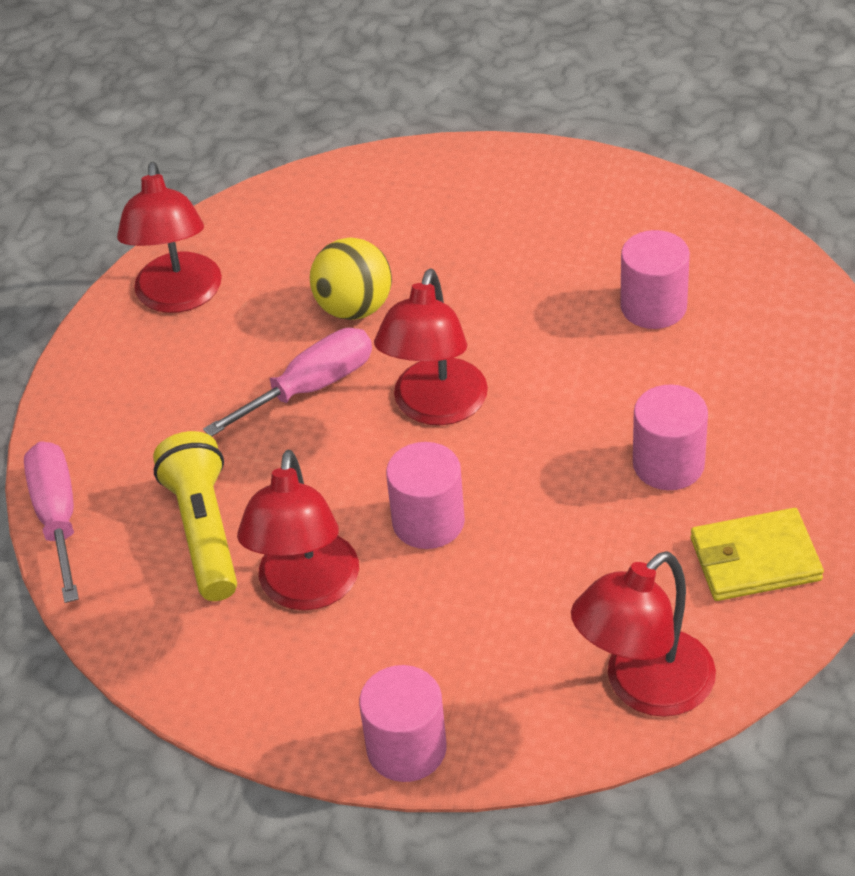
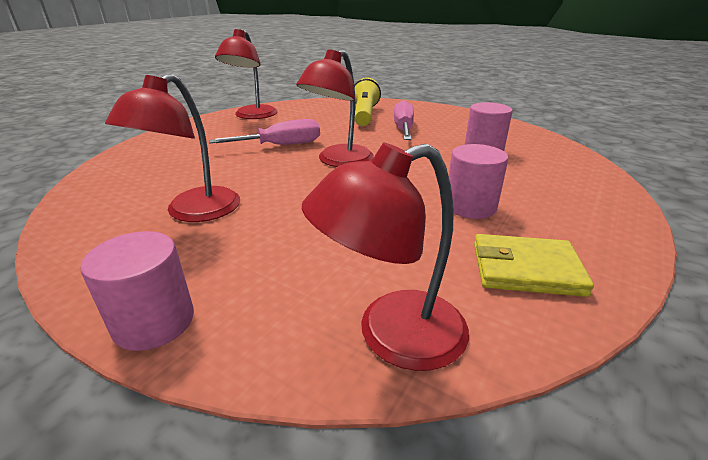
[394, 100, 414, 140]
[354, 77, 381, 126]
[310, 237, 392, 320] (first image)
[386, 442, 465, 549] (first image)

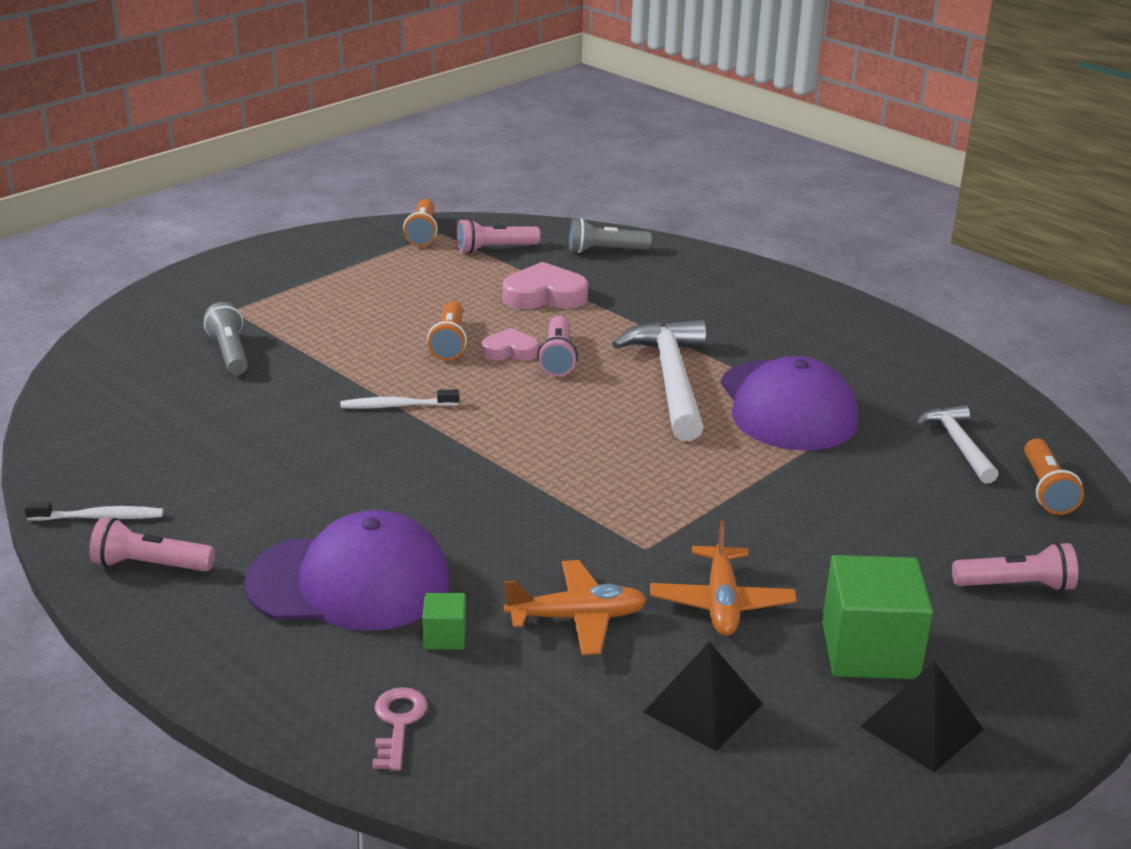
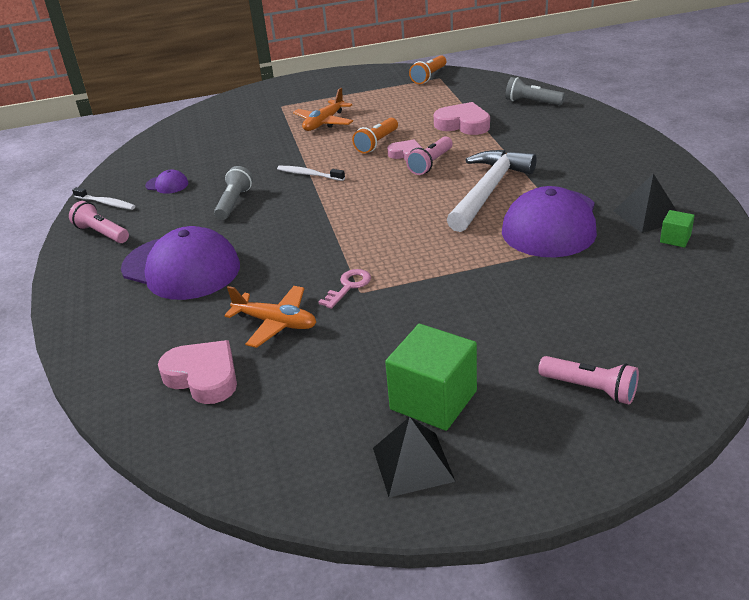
[214, 166, 253, 220]
[319, 269, 371, 309]
[660, 210, 695, 248]
[457, 219, 541, 253] (first image)
[614, 173, 677, 233]
[293, 88, 353, 131]
[916, 405, 998, 484] (first image)
[1024, 439, 1084, 515] (first image)
[145, 169, 188, 194]
[158, 340, 237, 404]

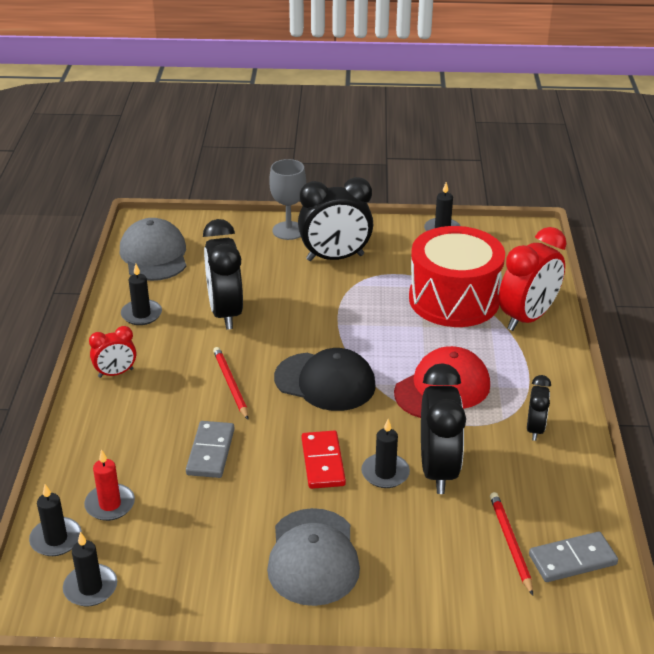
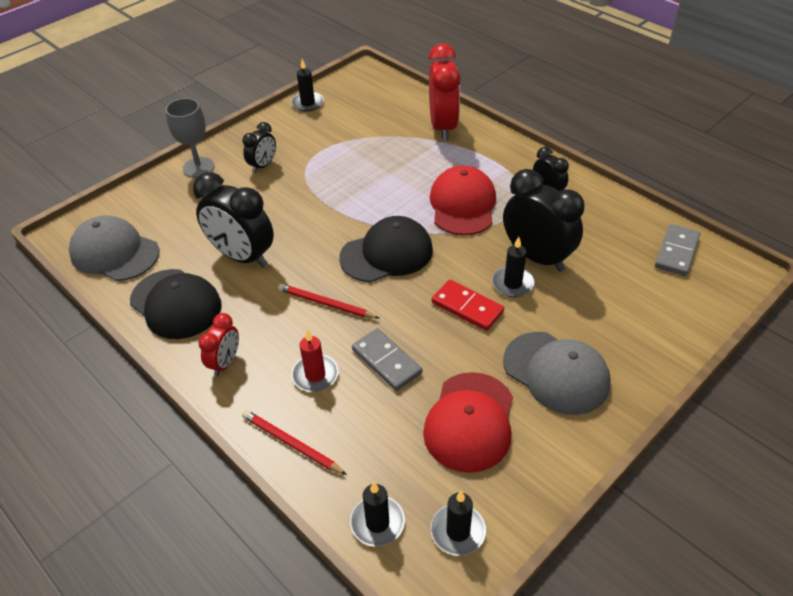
[292, 329, 338, 392]
[130, 269, 222, 339]
[242, 122, 276, 173]
[409, 226, 505, 327] (first image)
[242, 410, 347, 475]
[423, 372, 513, 473]

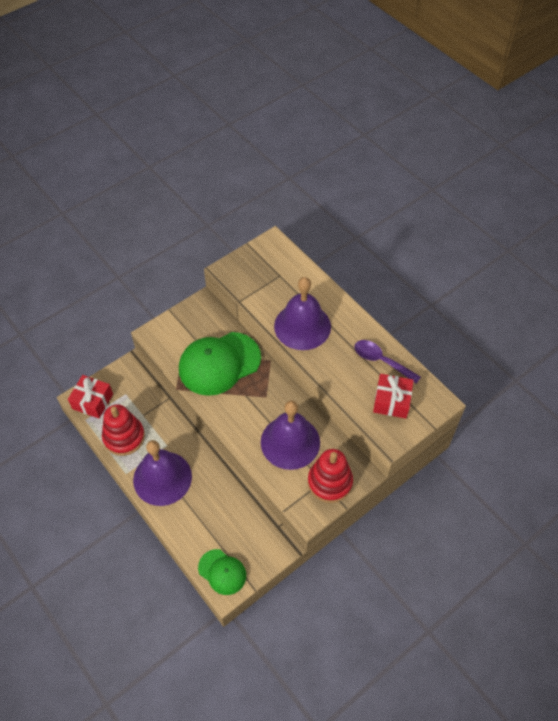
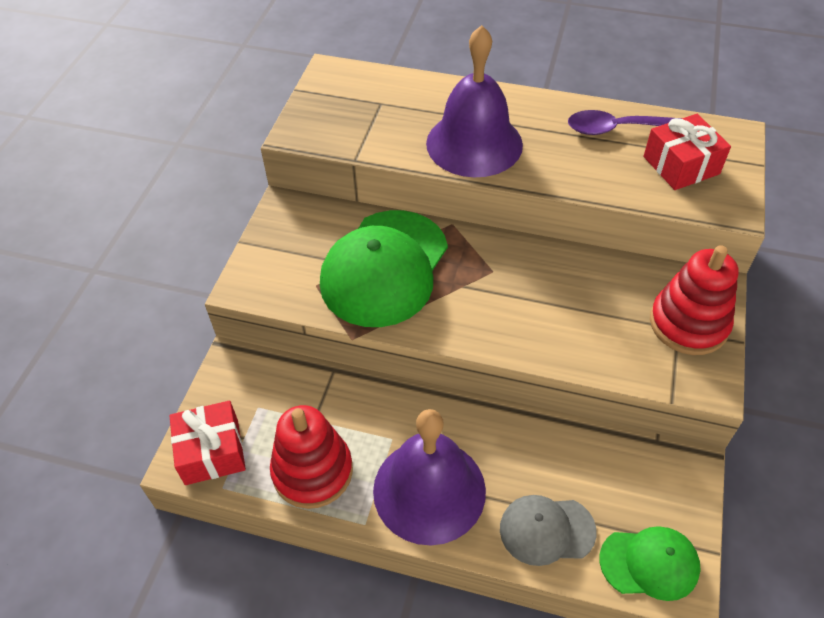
[261, 401, 320, 470] (first image)
[500, 495, 597, 566]

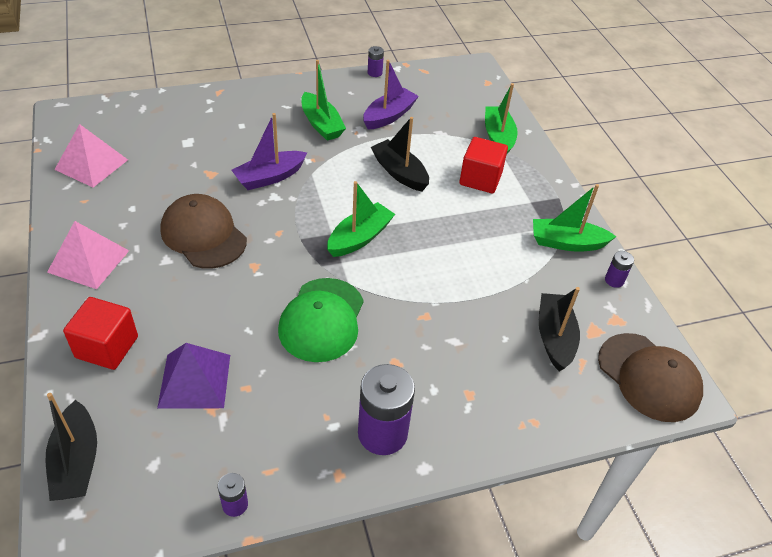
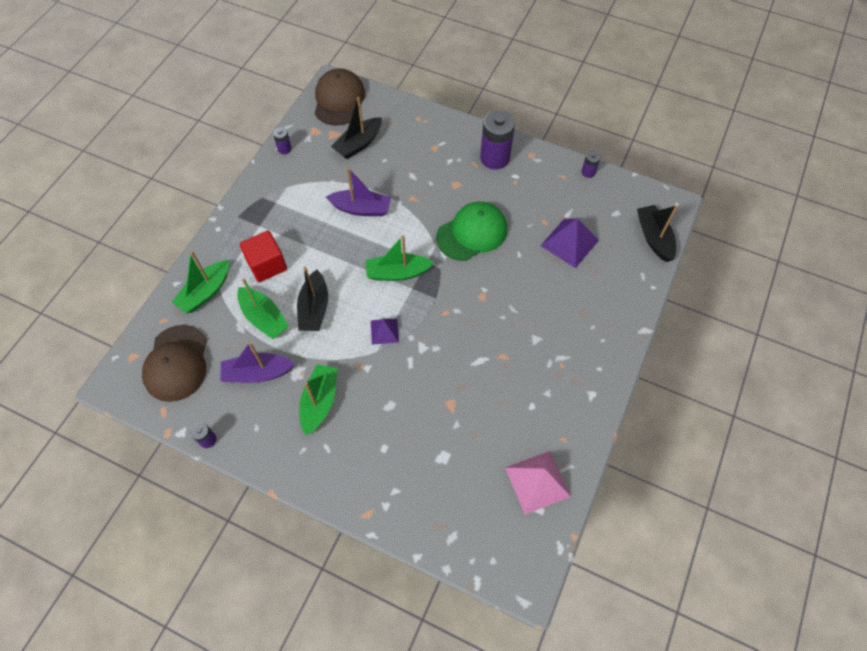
[637, 205, 678, 262]
[47, 221, 129, 289] (first image)
[63, 297, 138, 370] (first image)
[142, 325, 207, 402]
[326, 167, 391, 216]
[237, 278, 289, 339]
[371, 319, 399, 345]

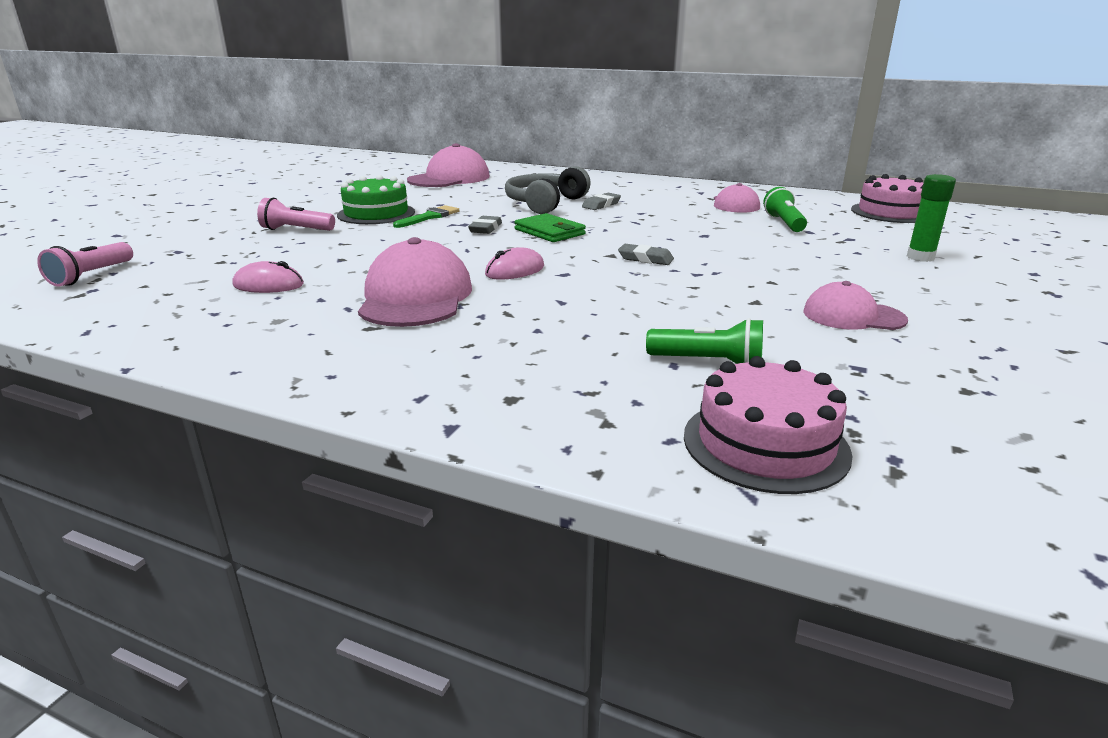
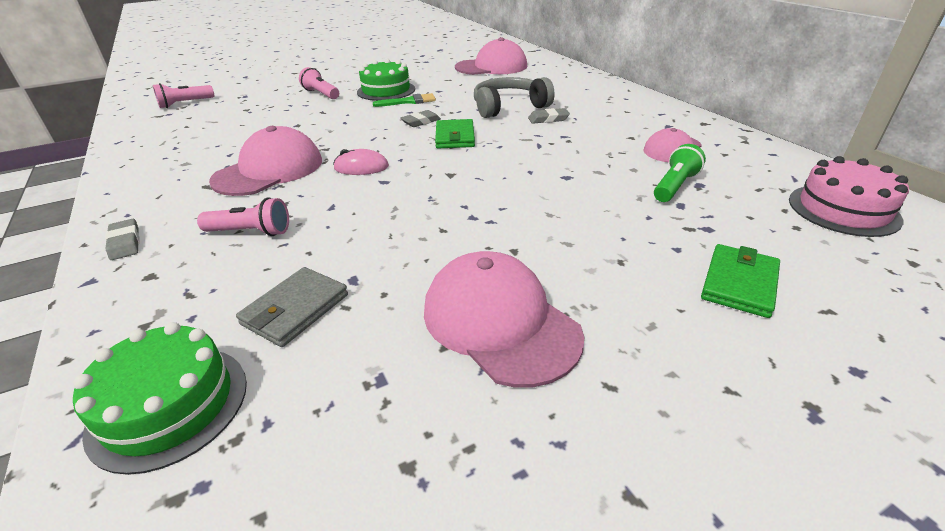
[233, 261, 304, 293] (first image)
[105, 219, 140, 260]
[236, 267, 348, 347]
[73, 322, 247, 475]
[424, 251, 584, 387]
[701, 244, 780, 318]
[197, 197, 289, 236]

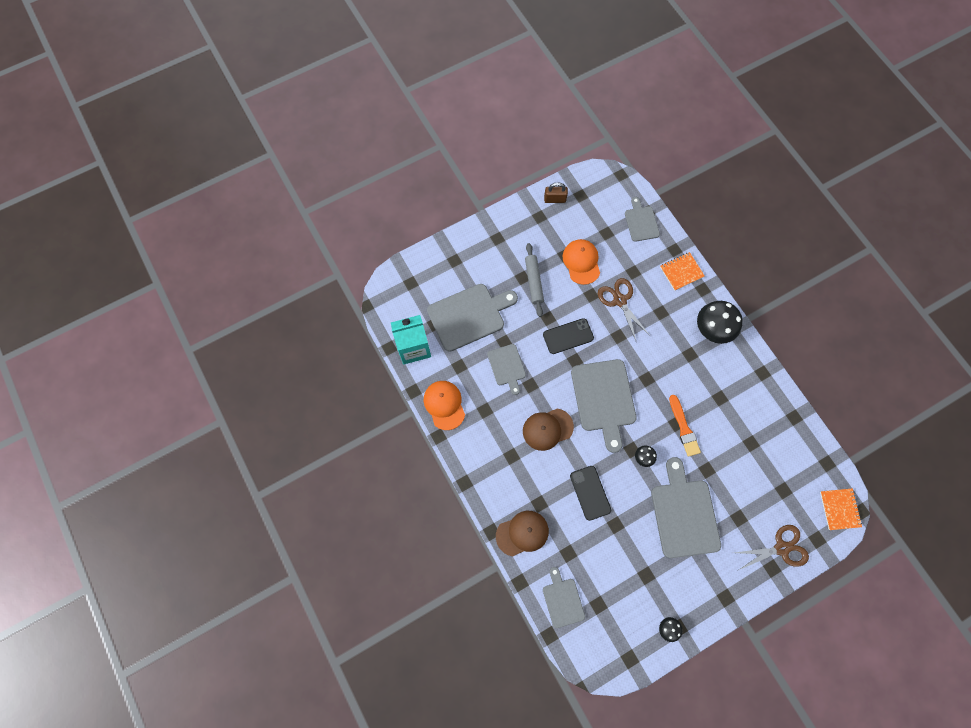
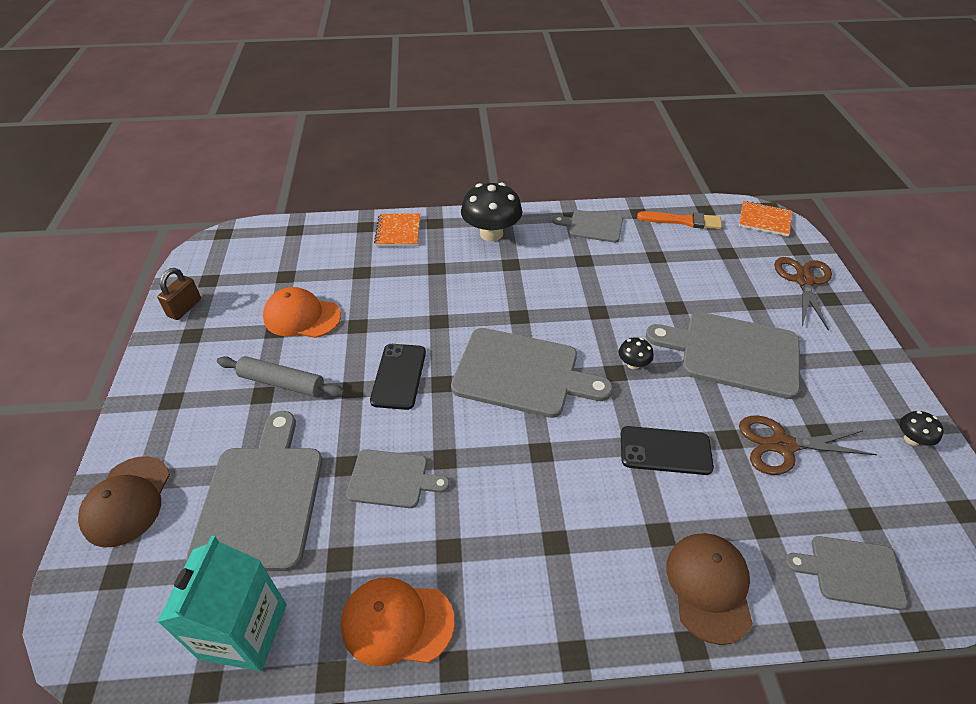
[78, 456, 170, 548]
[739, 415, 877, 475]
[553, 210, 623, 243]
[637, 211, 722, 229]

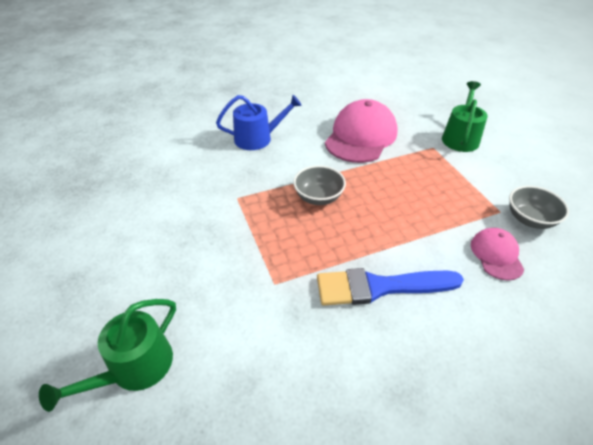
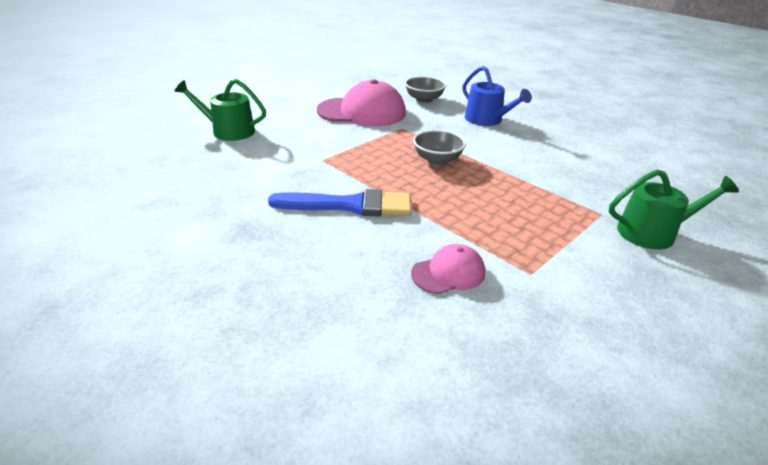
[268, 189, 412, 216]
[317, 79, 406, 126]
[405, 76, 446, 103]

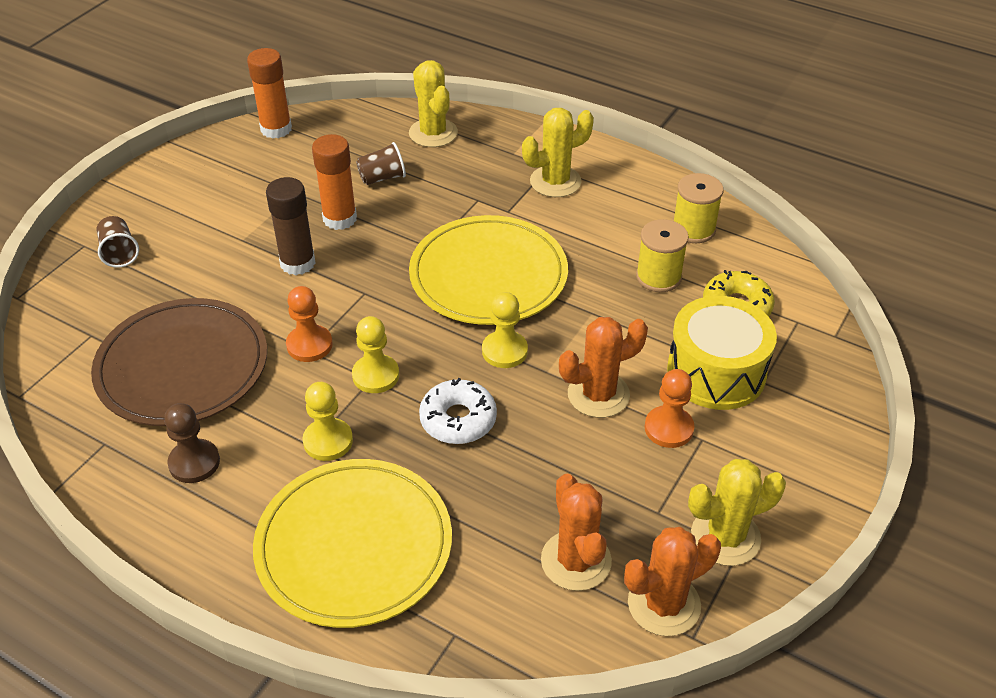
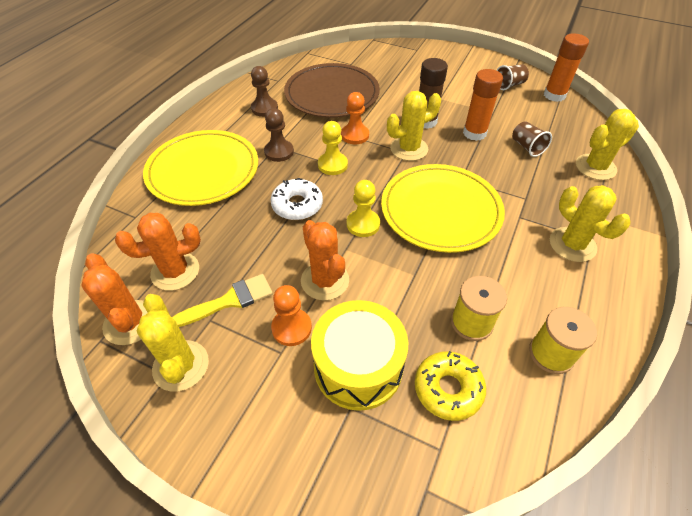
[496, 64, 529, 90]
[264, 108, 294, 162]
[172, 274, 273, 327]
[387, 91, 441, 161]

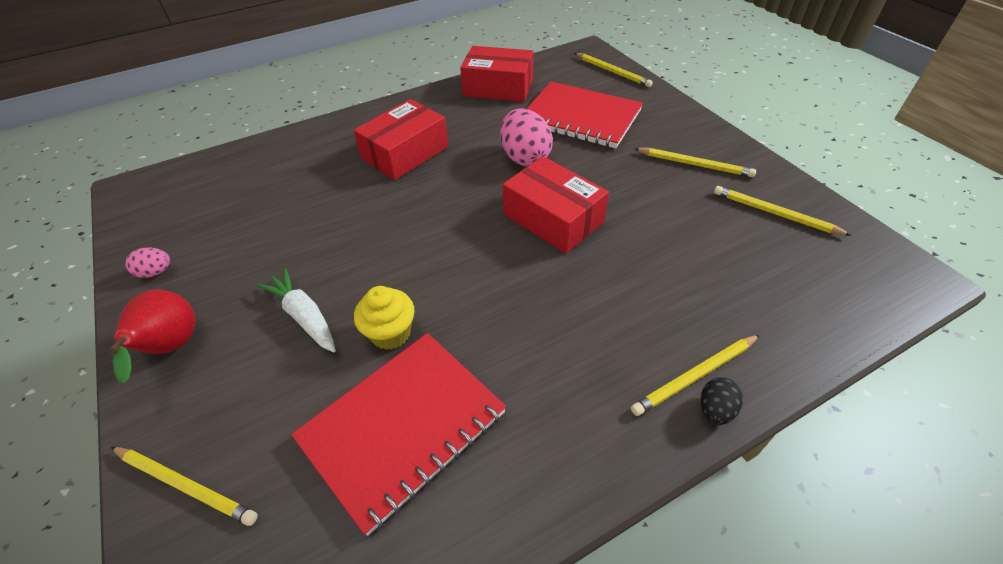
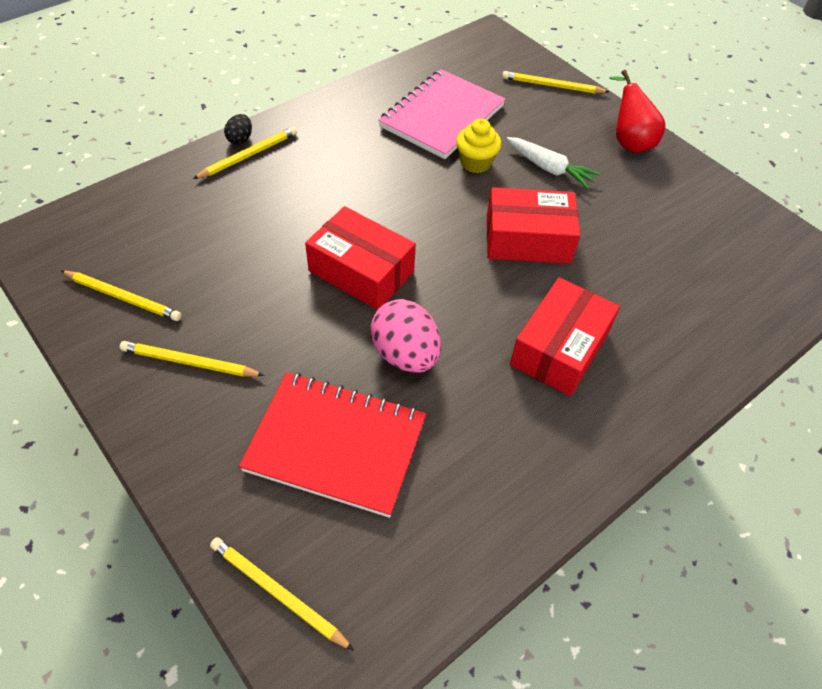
[125, 247, 170, 278] (first image)
[378, 69, 506, 159]
[487, 187, 580, 264]

